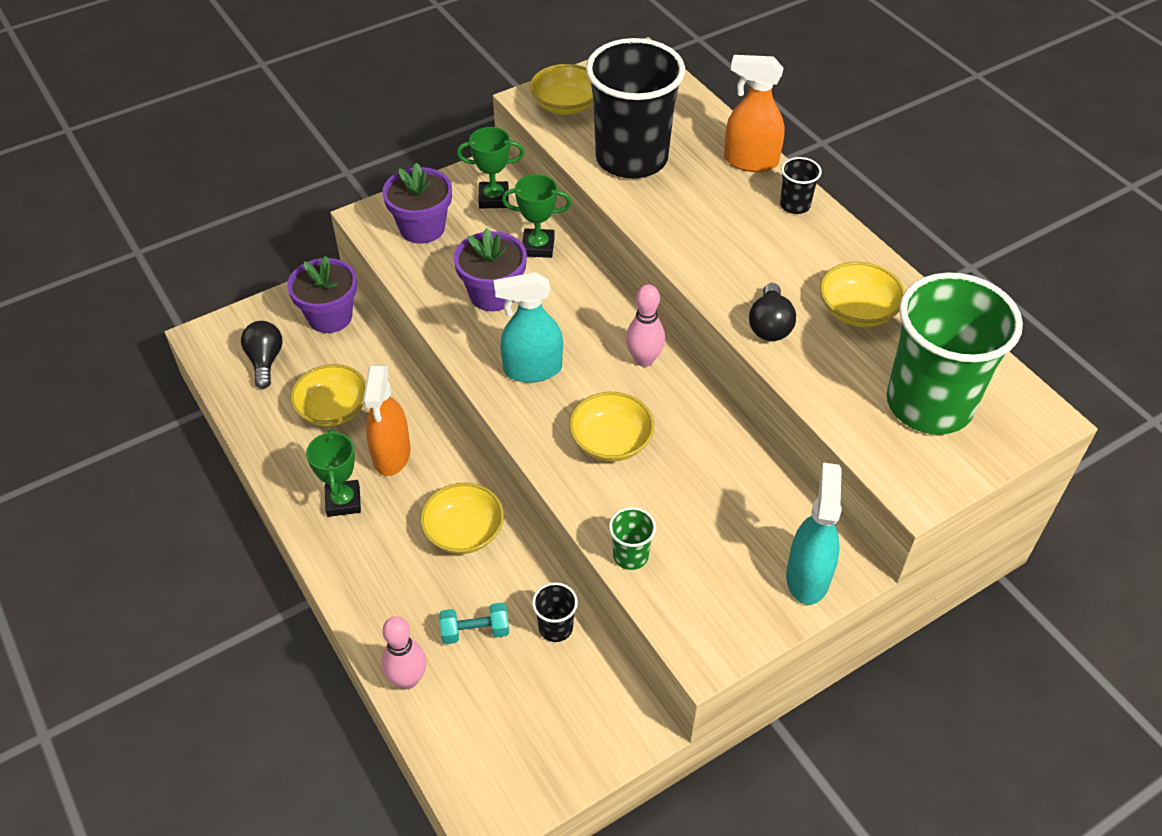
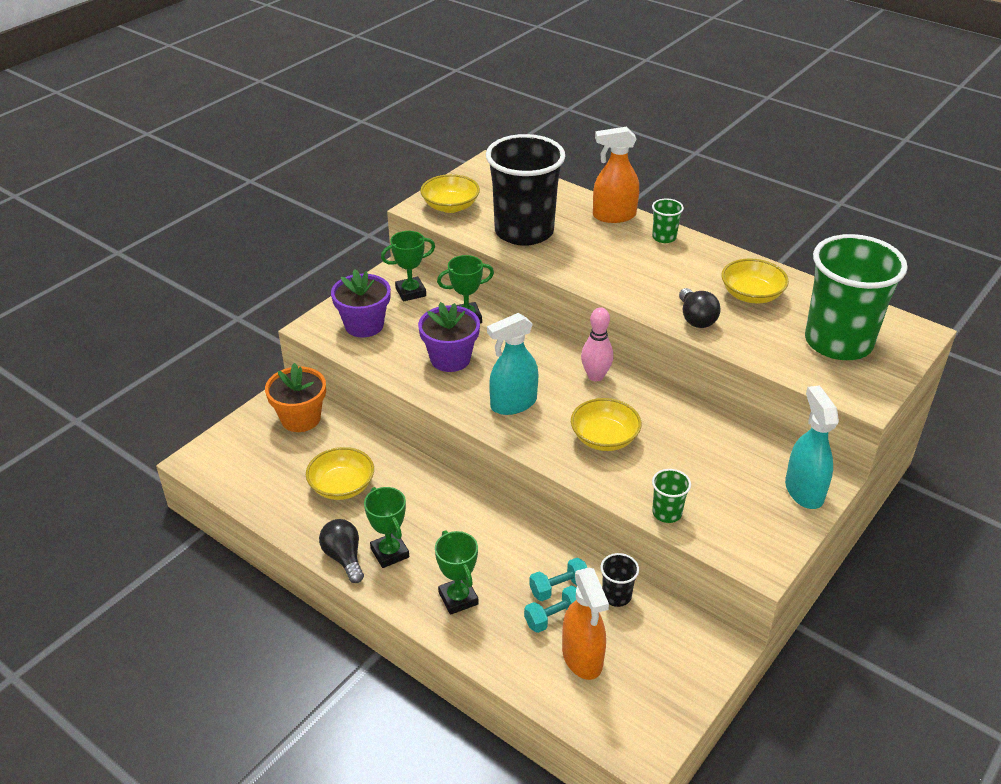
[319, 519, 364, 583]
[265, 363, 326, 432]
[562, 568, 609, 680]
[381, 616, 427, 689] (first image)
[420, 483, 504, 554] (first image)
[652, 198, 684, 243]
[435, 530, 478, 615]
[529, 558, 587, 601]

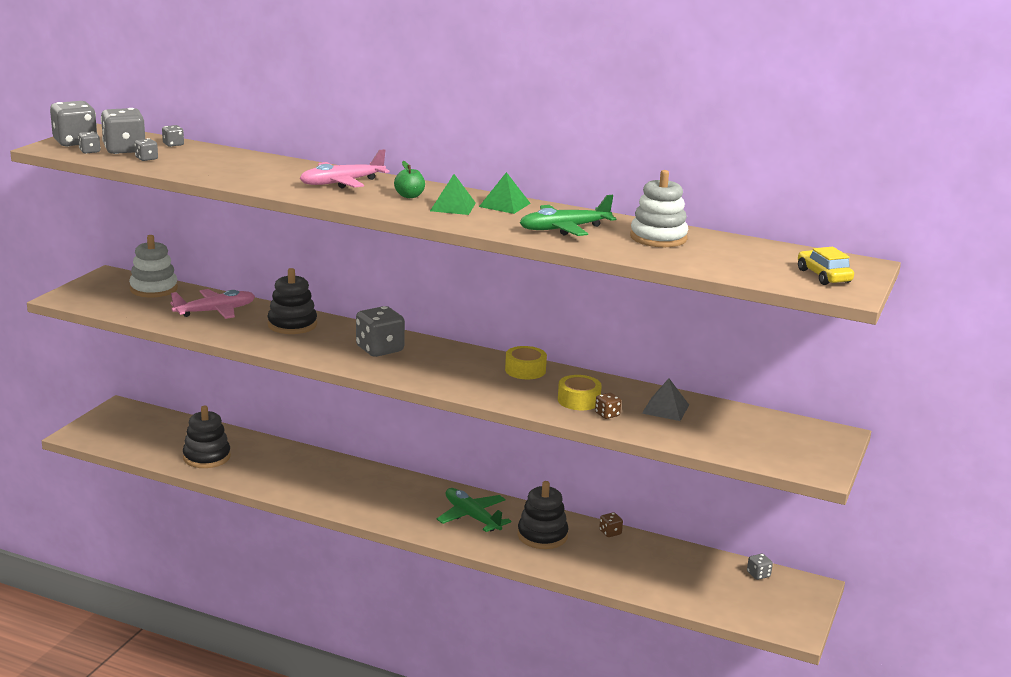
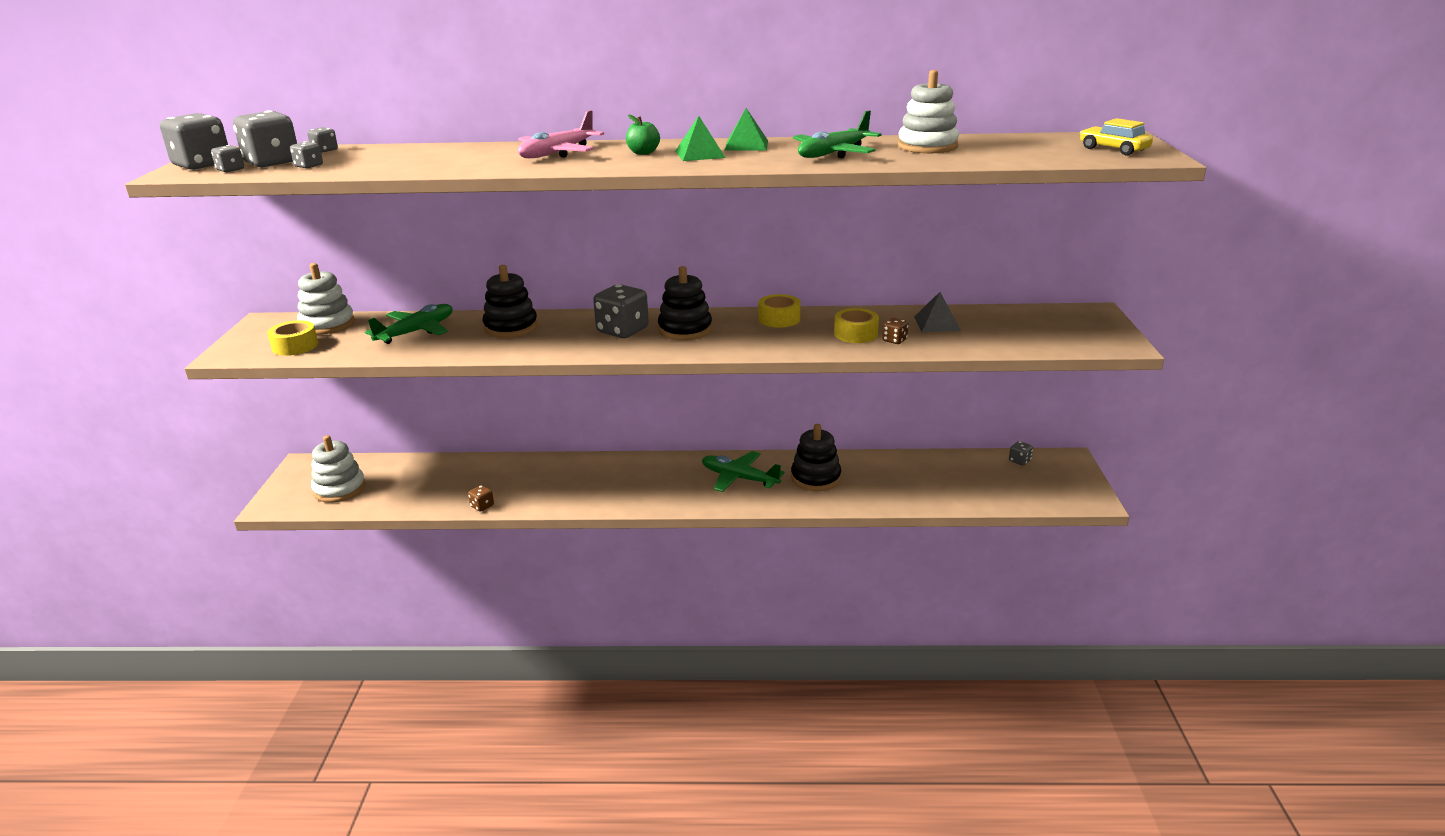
[365, 304, 453, 344]
[658, 266, 712, 340]
[468, 485, 494, 512]
[267, 320, 318, 356]
[311, 435, 366, 503]

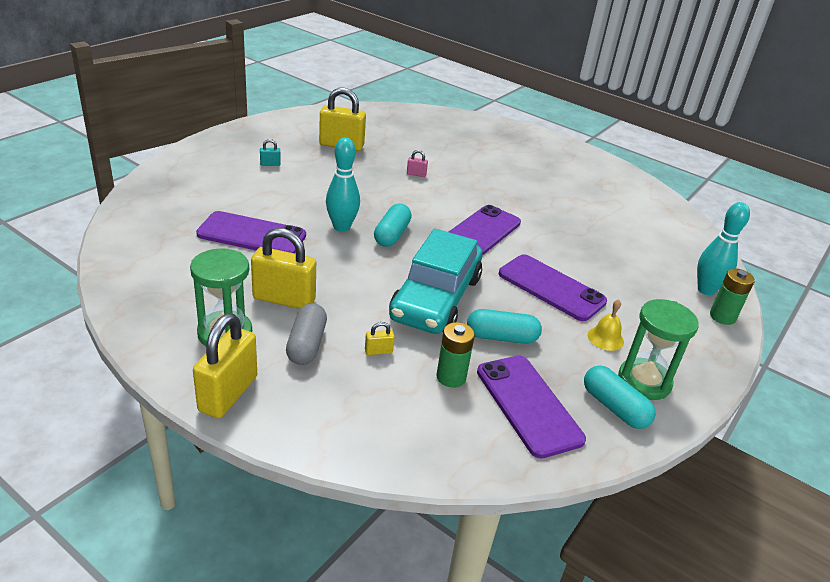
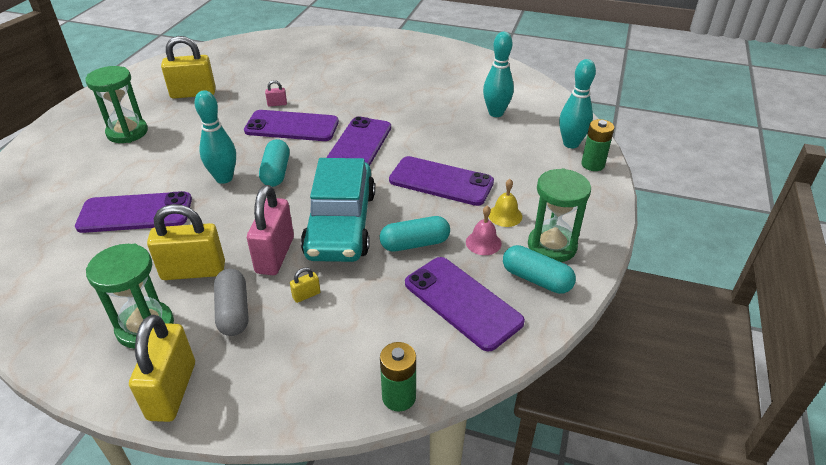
[85, 66, 148, 143]
[380, 342, 416, 411]
[244, 110, 339, 141]
[247, 185, 294, 275]
[466, 205, 502, 255]
[483, 32, 514, 117]

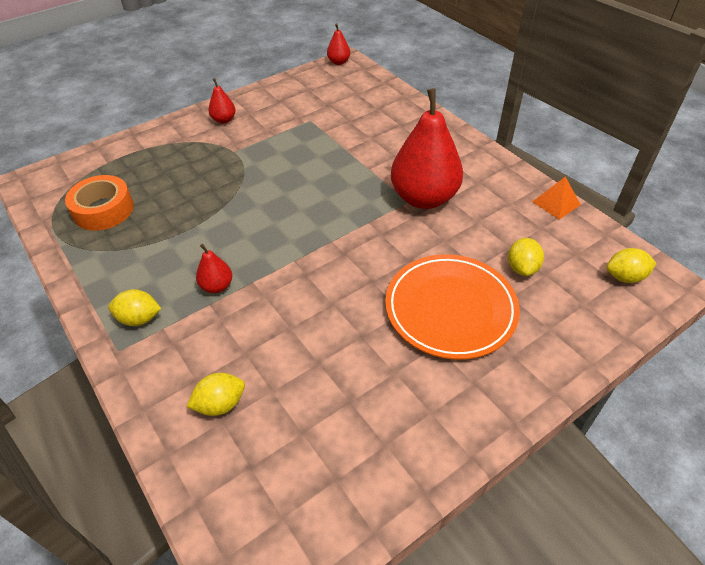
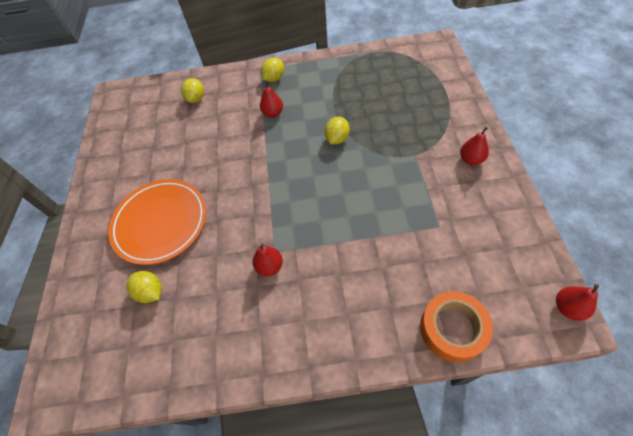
[420, 291, 493, 362]
[252, 243, 283, 276]
[532, 177, 581, 219] (first image)
[325, 117, 350, 144]

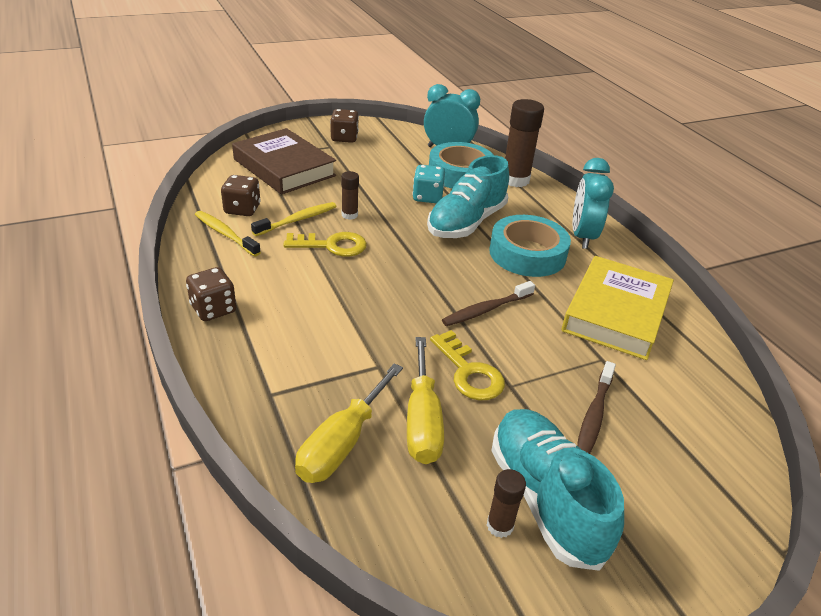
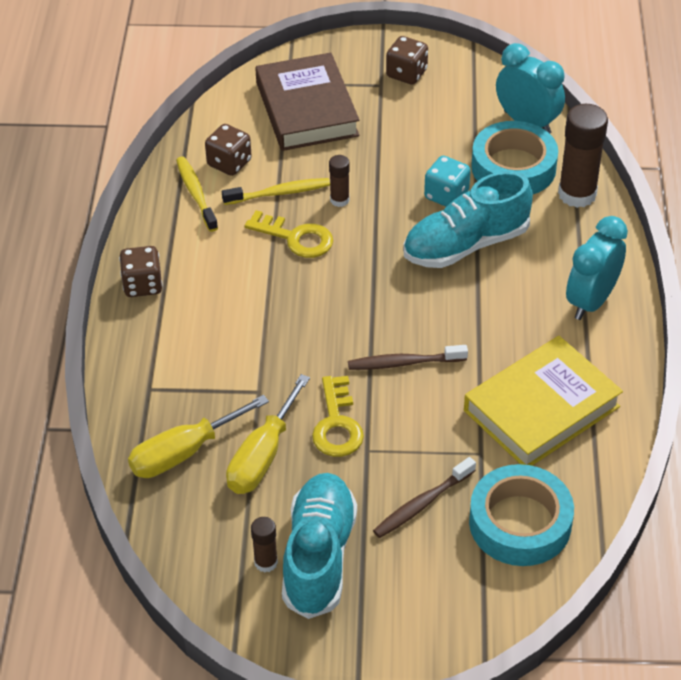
[469, 464, 574, 566]

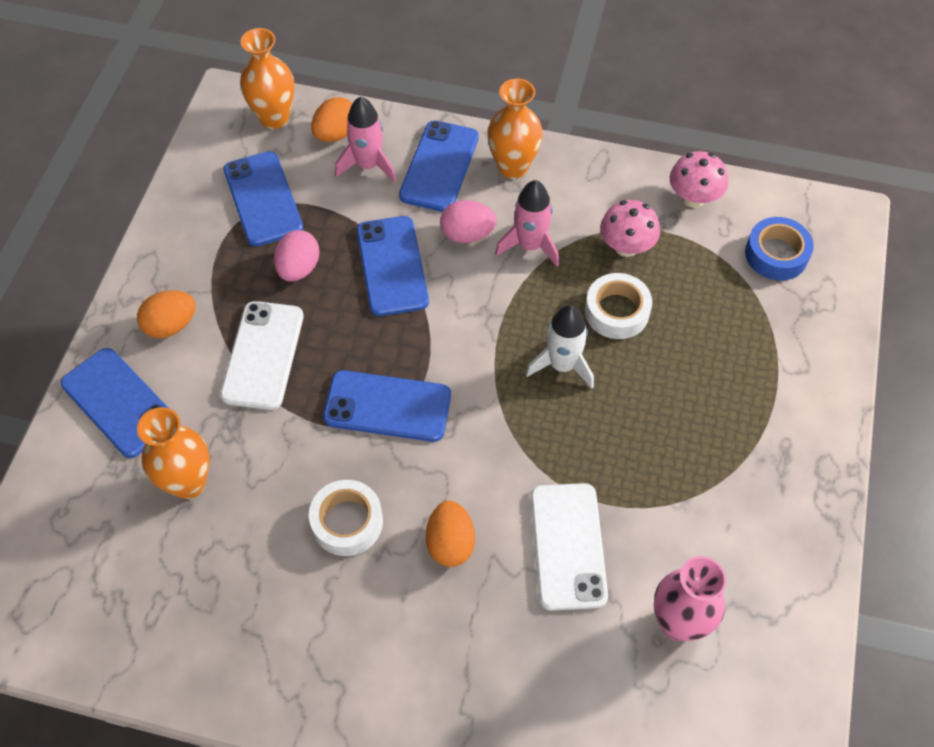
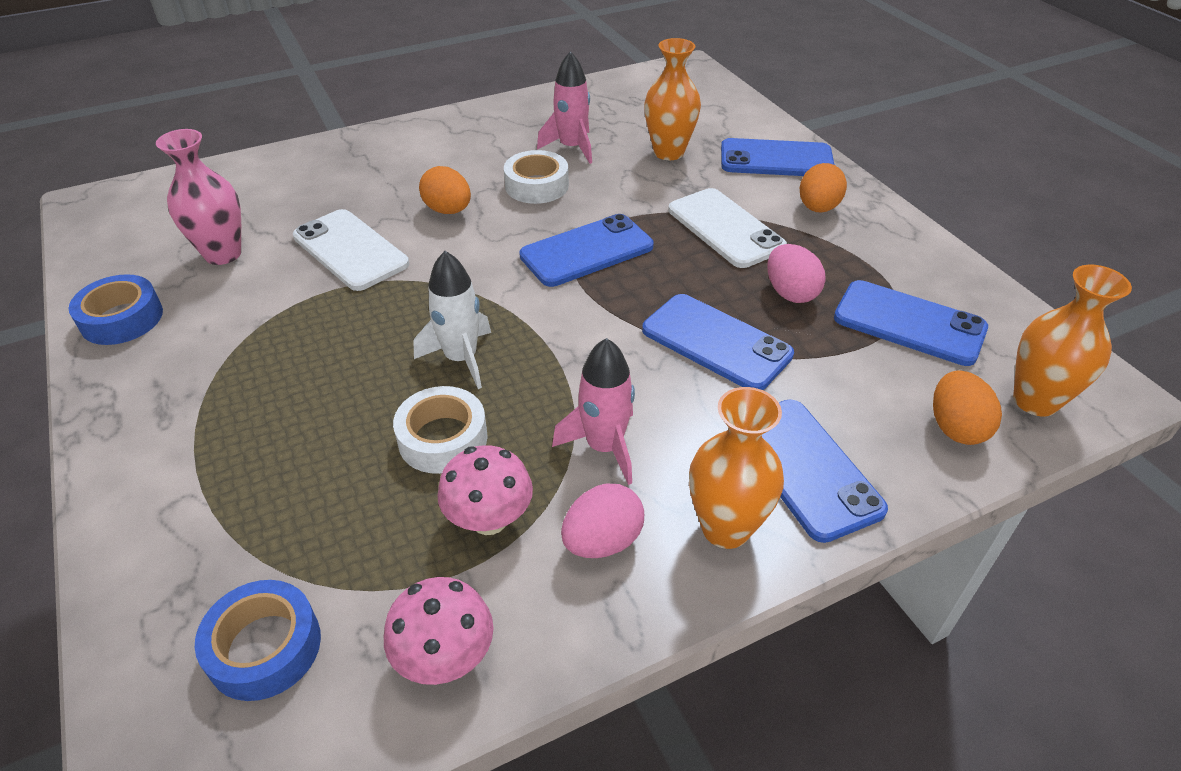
[537, 51, 592, 164]
[561, 483, 644, 558]
[68, 274, 163, 345]

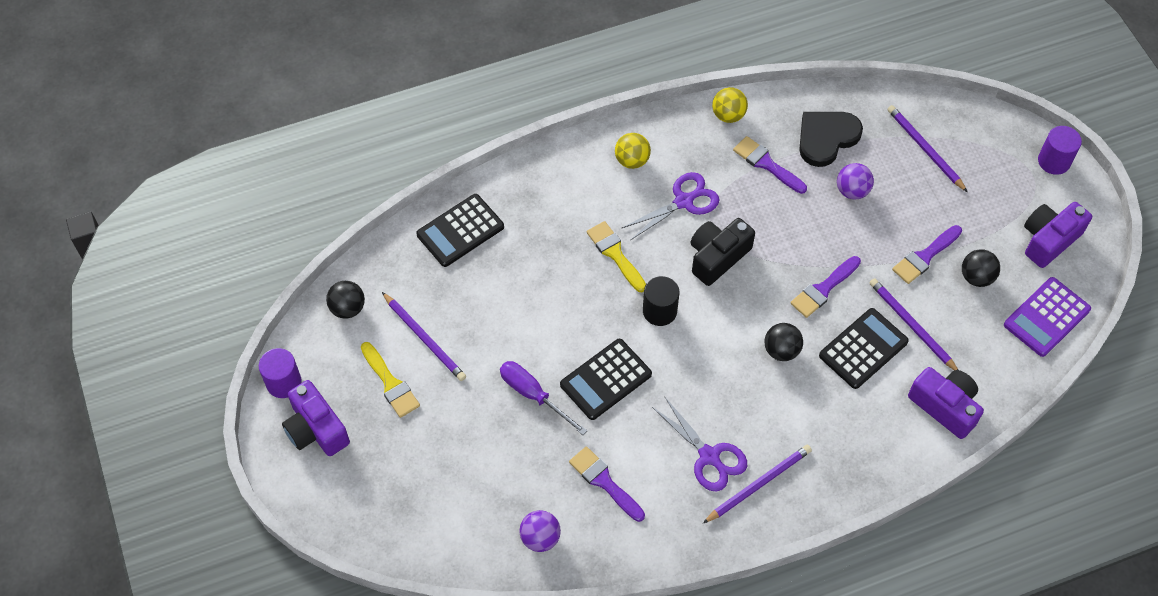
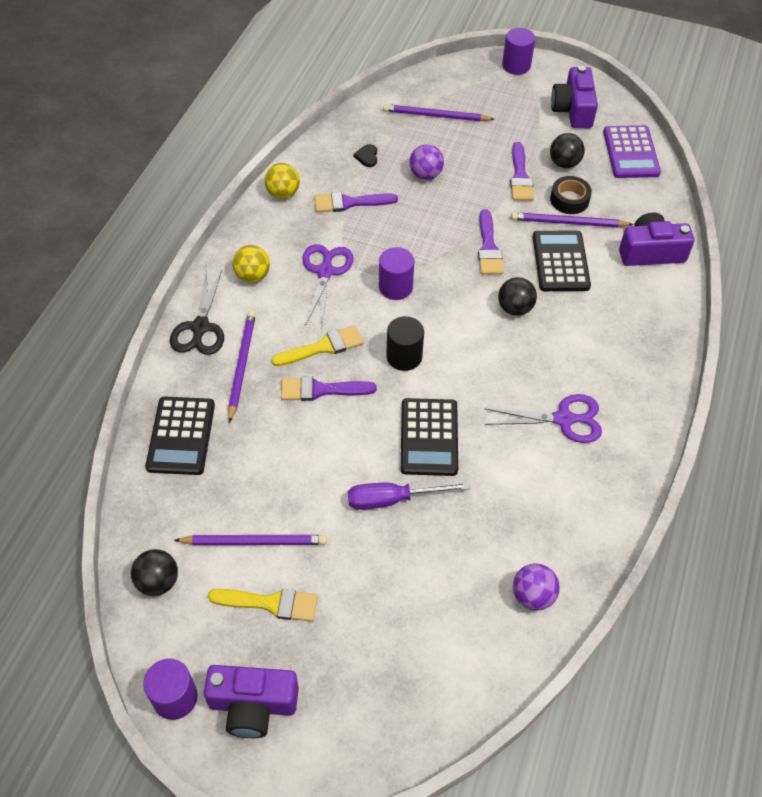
[281, 376, 377, 401]
[271, 325, 363, 366]
[379, 247, 415, 300]
[228, 311, 256, 423]
[353, 144, 377, 167]
[170, 269, 224, 355]
[550, 176, 592, 214]

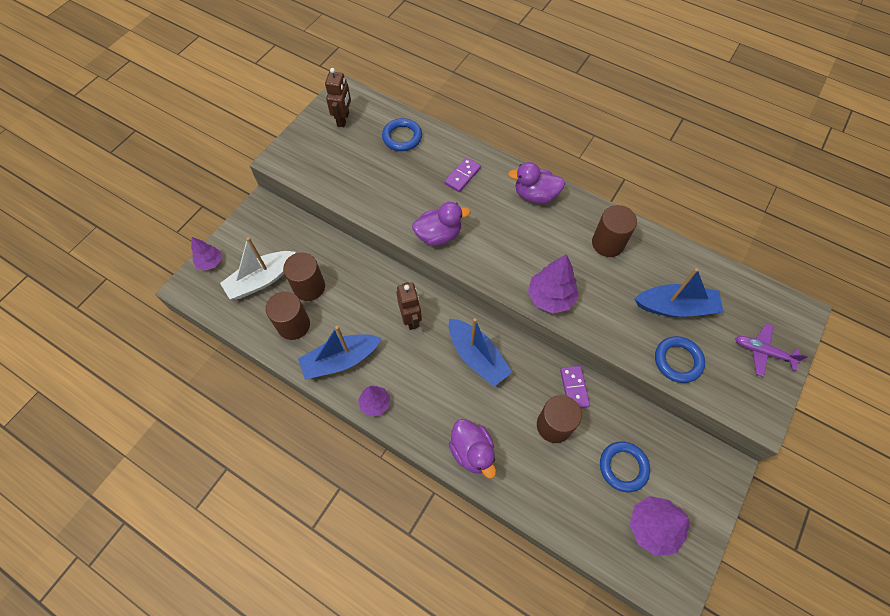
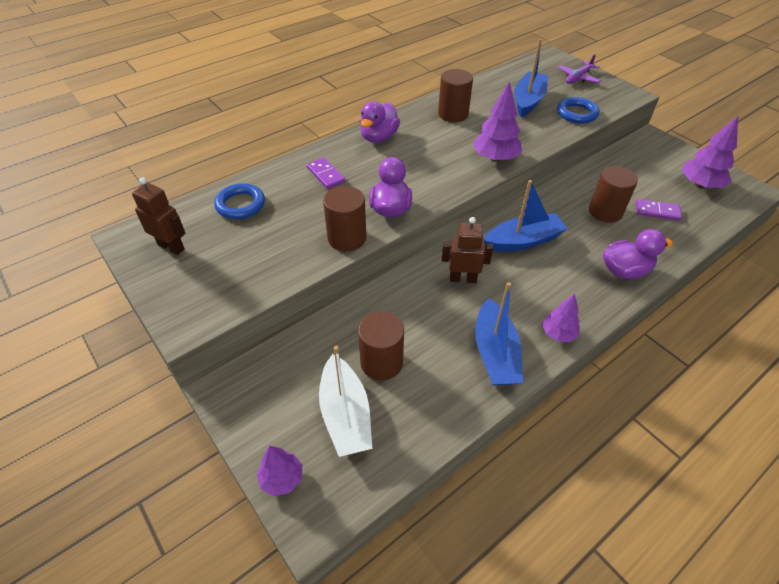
[323, 186, 366, 251]
[636, 199, 682, 221]
[600, 441, 650, 492] (first image)

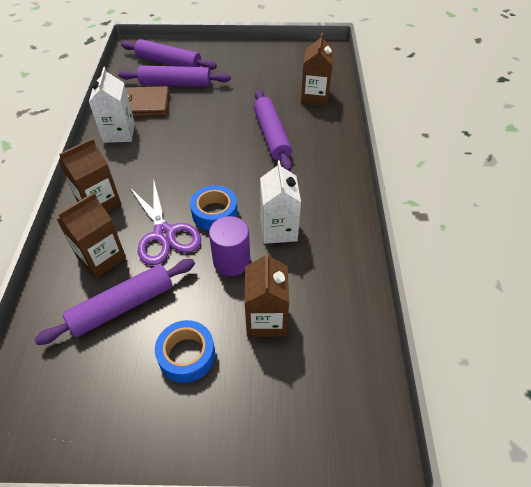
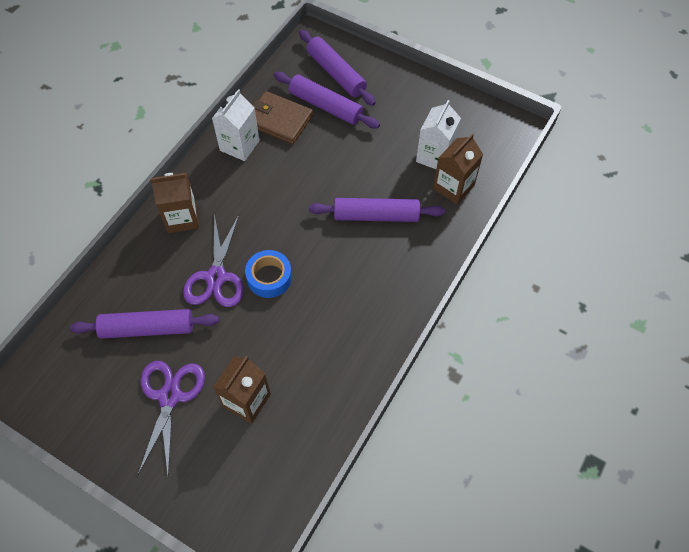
[56, 193, 126, 278] (first image)
[138, 361, 205, 475]
[209, 216, 250, 276] (first image)
[309, 198, 445, 222]
[416, 100, 461, 169]

